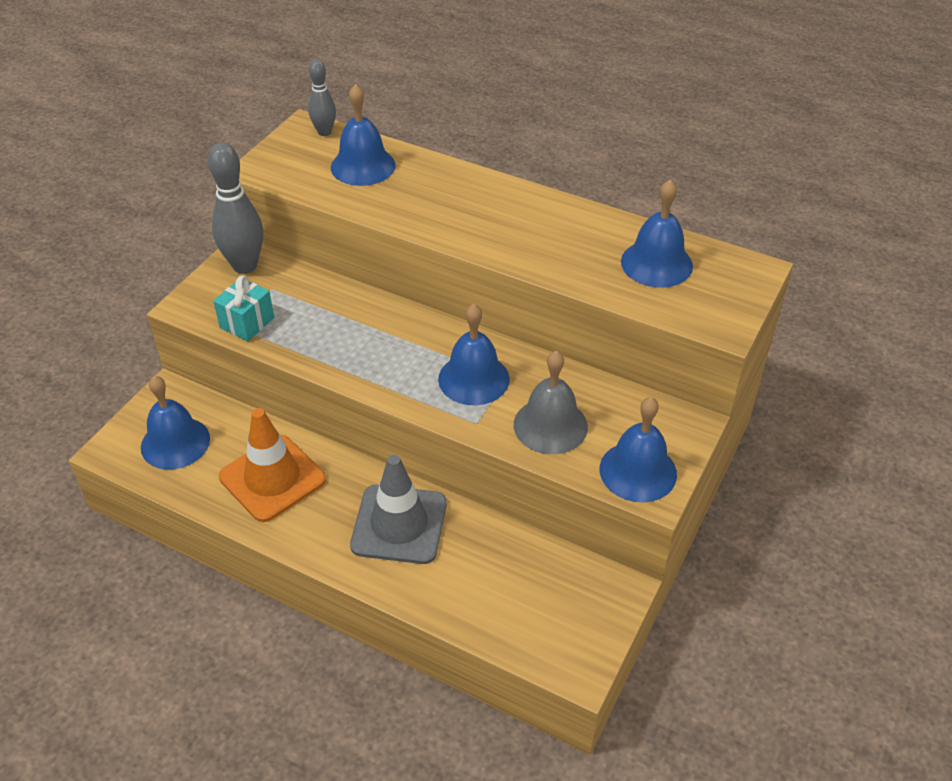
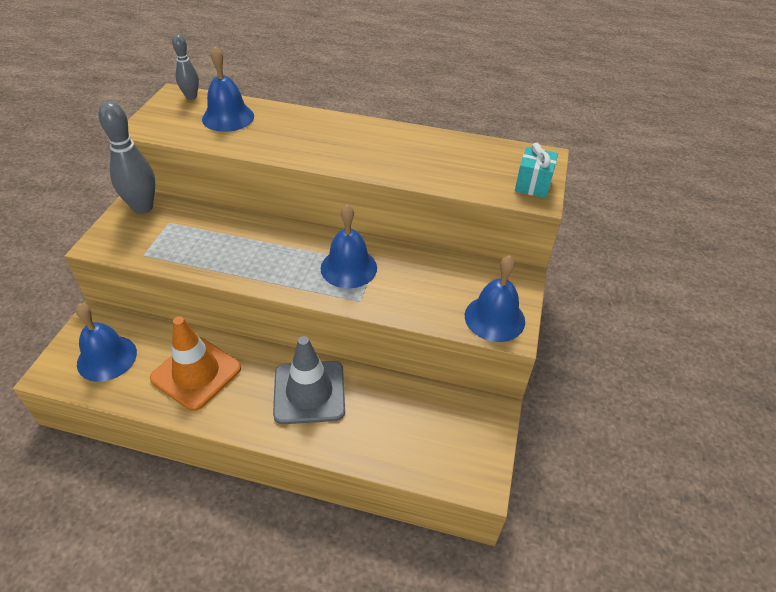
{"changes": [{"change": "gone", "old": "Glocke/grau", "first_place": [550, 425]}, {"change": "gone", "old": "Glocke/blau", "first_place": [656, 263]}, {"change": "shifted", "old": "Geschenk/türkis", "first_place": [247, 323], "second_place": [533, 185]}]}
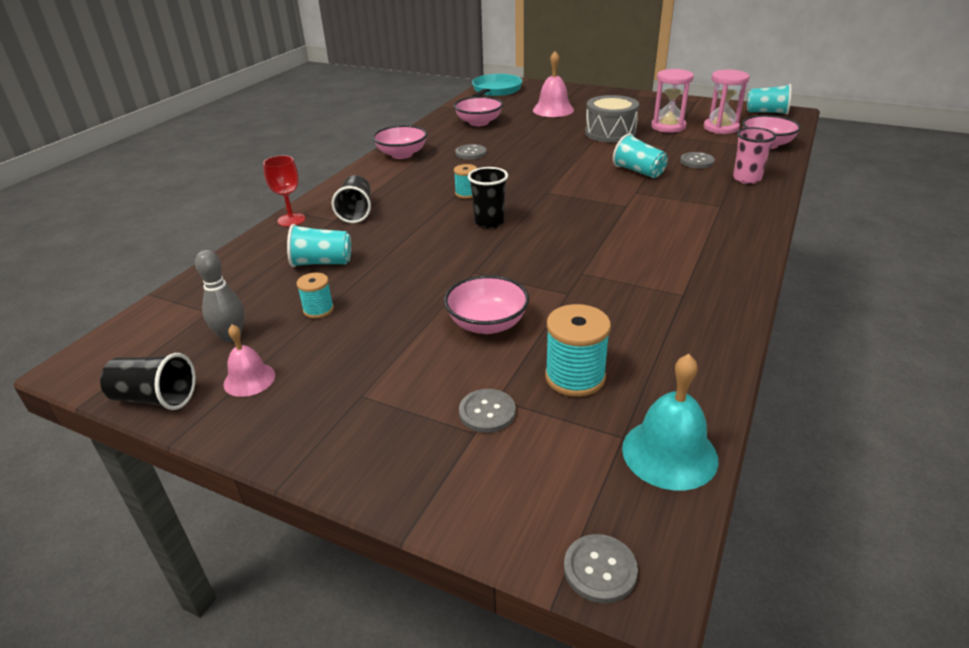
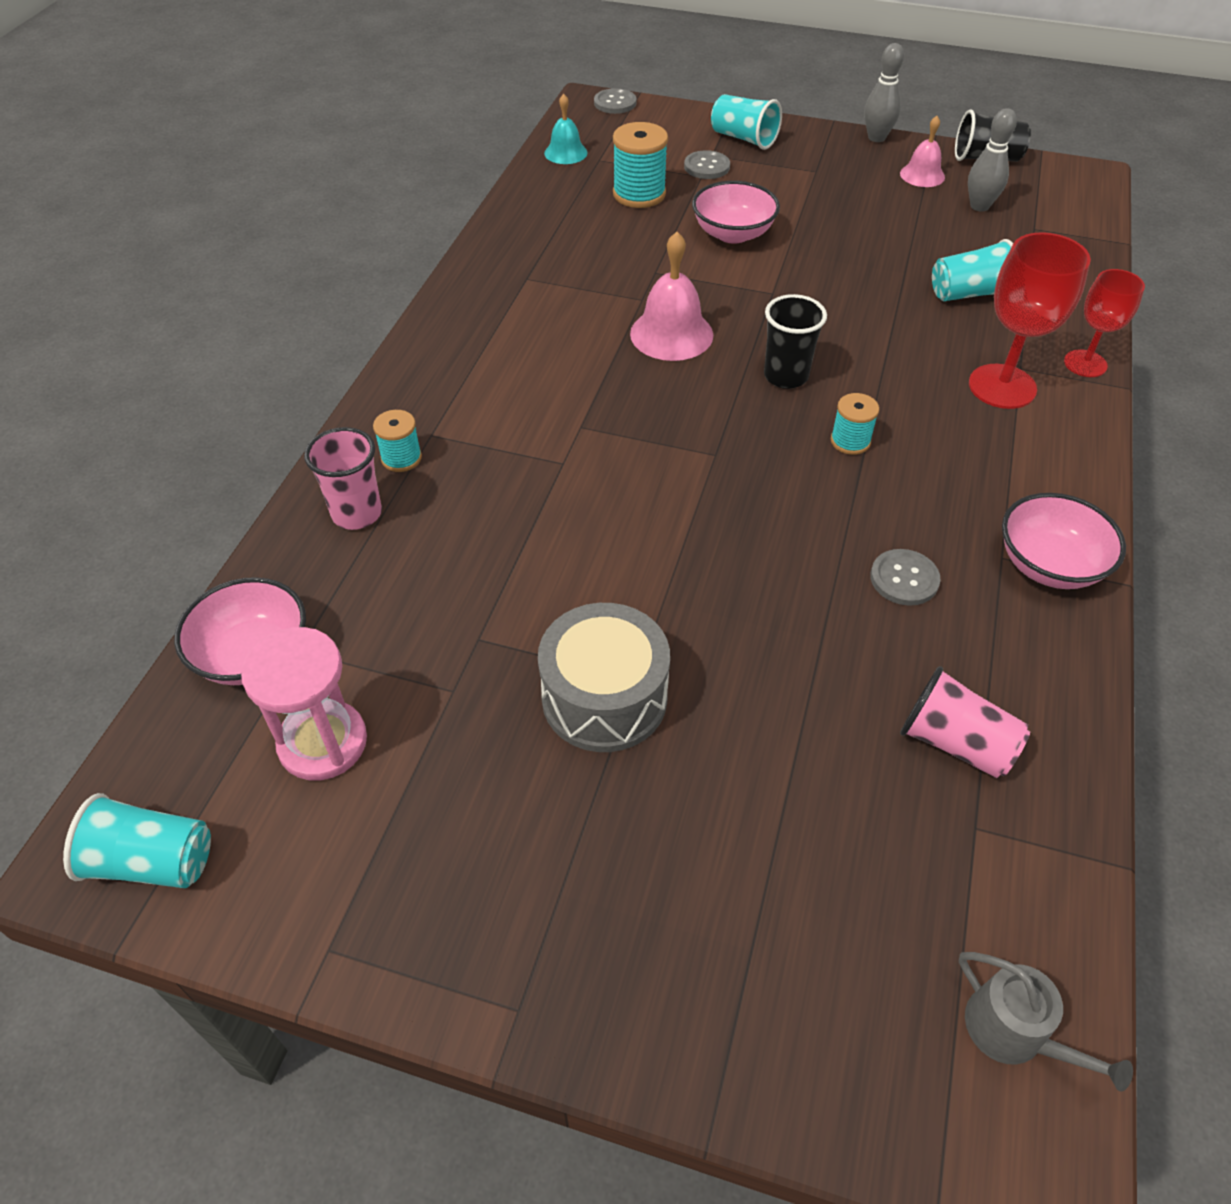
{"changes": [{"change": "gone", "old": "Sanduhr/rosa", "first_place": [668, 127]}, {"change": "gone", "old": "Knopf/grau", "first_place": [697, 161]}, {"change": "new", "new": "Bowlingkegel/grau", "second_place": [876, 138]}, {"change": "shifted", "old": "Garnrolle/türkis", "first_place": [318, 310], "second_place": [401, 458]}, {"change": "shifted", "old": "Glocke/rosa", "first_place": [553, 110], "second_place": [671, 334]}, {"change": "shifted", "old": "Becher/türkis", "first_place": [638, 171], "second_place": [744, 138]}, {"change": "swapped", "old": "Becher/schwarz", "new": "Kelch/rot", "first_place": [356, 212], "second_place": [1002, 386]}, {"change": "swapped", "old": "Schüssel/rosa", "new": "Becher/rosa", "first_place": [479, 122], "second_place": [955, 743]}, {"change": "swapped", "old": "Pfanne/türkis", "new": "Gießkanne/grau", "first_place": [496, 91], "second_place": [1014, 1032]}, {"change": "scaled", "old": "Glocke/türkis", "first_place": [669, 453], "second_place": [565, 153], "factor": 0.63}]}
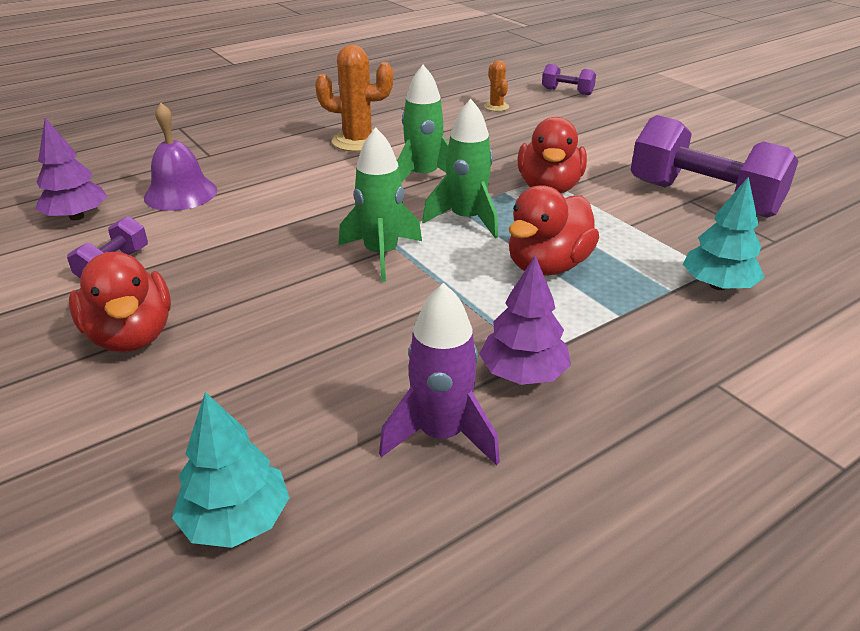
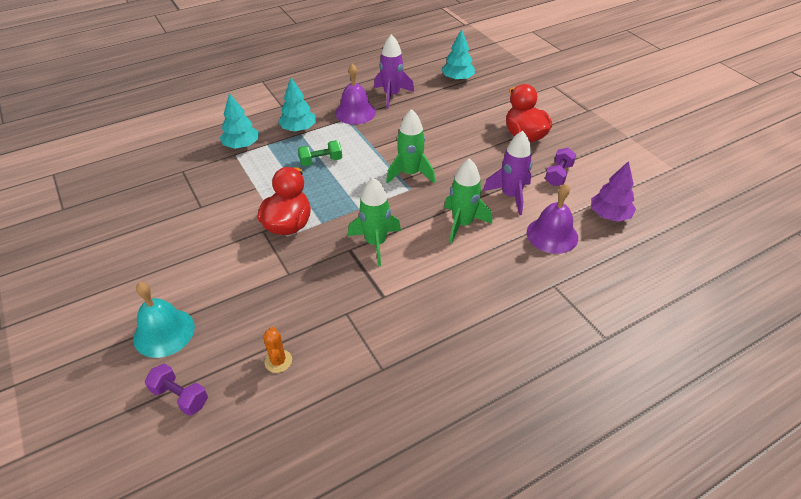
{"changes": [{"change": "gone", "old": "Kaktus/orange", "first_place": [357, 141]}, {"change": "gone", "old": "Hantel/lila", "first_place": [703, 198]}, {"change": "new", "new": "Glocke/türkis", "second_place": [164, 332]}, {"change": "new", "new": "Baum/türkis", "second_place": [298, 129]}, {"change": "new", "new": "Rakete/lila", "second_place": [511, 196]}, {"change": "shifted", "old": "Rakete/grün", "first_place": [466, 219], "second_place": [462, 224]}, {"change": "swapped", "old": "Baum/lila", "new": "Glocke/lila", "first_place": [523, 374], "second_place": [355, 112]}, {"change": "swapped", "old": "Ente/rot", "new": "Hantel/grün", "first_place": [547, 266], "second_place": [321, 161]}]}
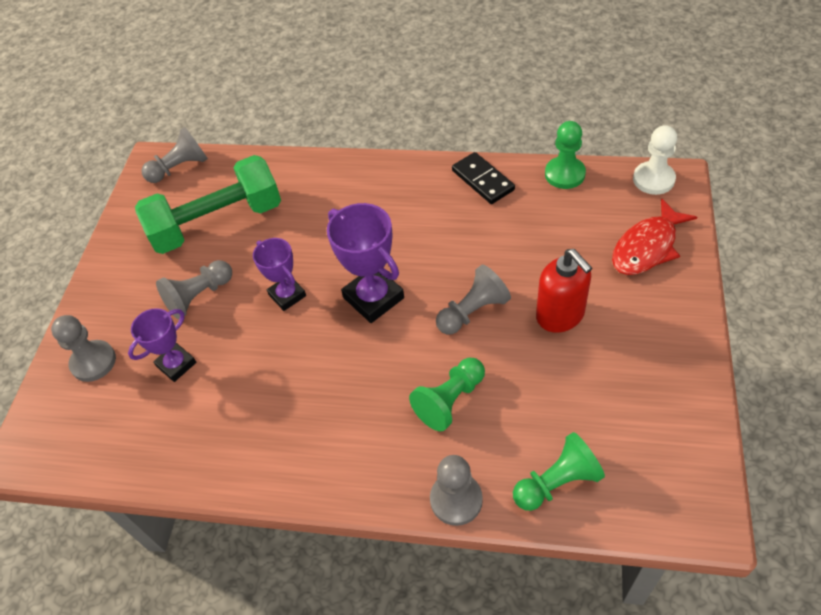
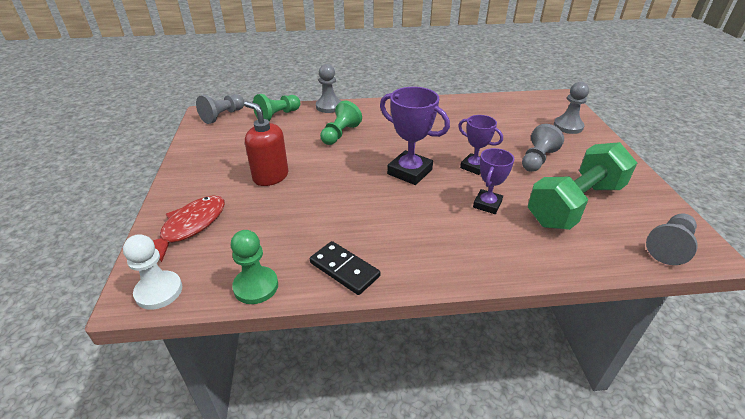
{"changes": [{"change": "shifted", "old": "Pokal/lila", "first_place": [176, 364], "second_place": [487, 204]}, {"change": "shifted", "old": "Bauer/grau", "first_place": [473, 311], "second_place": [223, 116]}]}
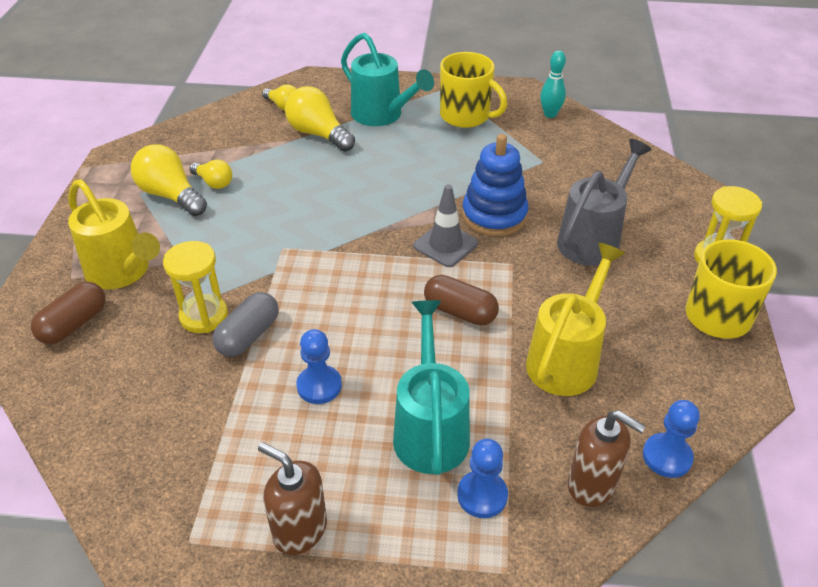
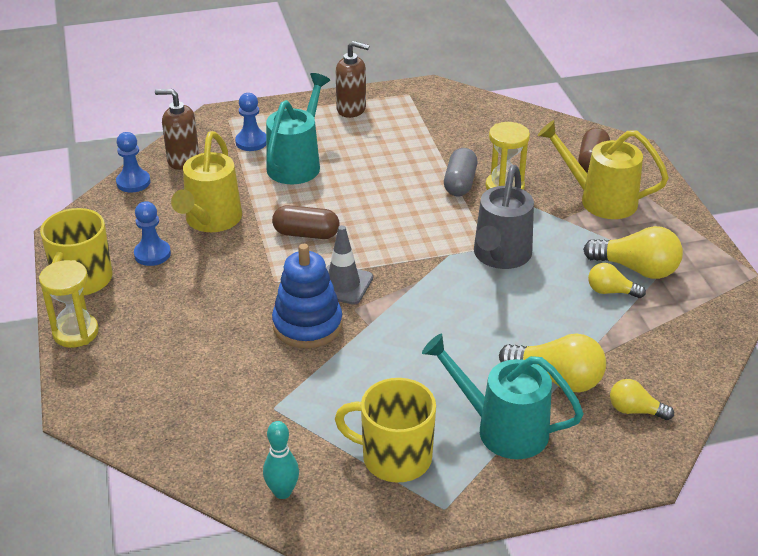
{"changes": [{"change": "shifted", "old": "Bauer/blau", "first_place": [319, 386], "second_place": [152, 254]}, {"change": "shifted", "old": "Gießkanne/grau", "first_place": [593, 239], "second_place": [500, 257]}, {"change": "rotated", "old": "Gießkanne/türkis", "first_place": [430, 428], "second_place": [297, 163], "degrees": -135}]}
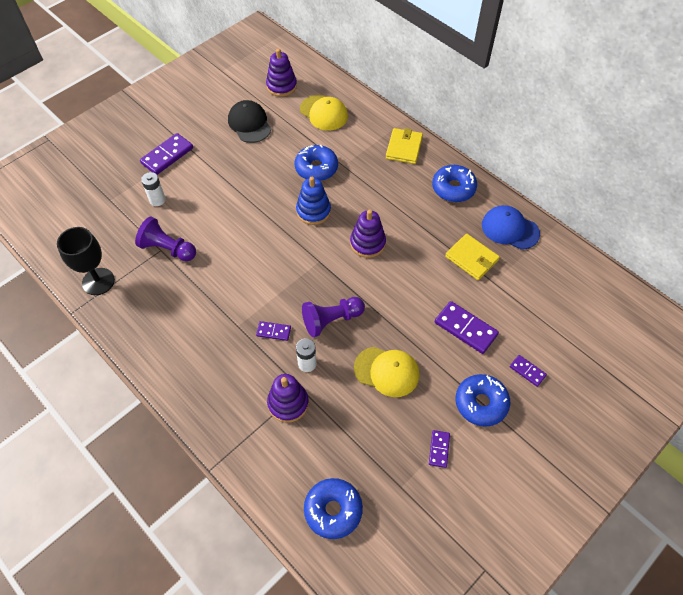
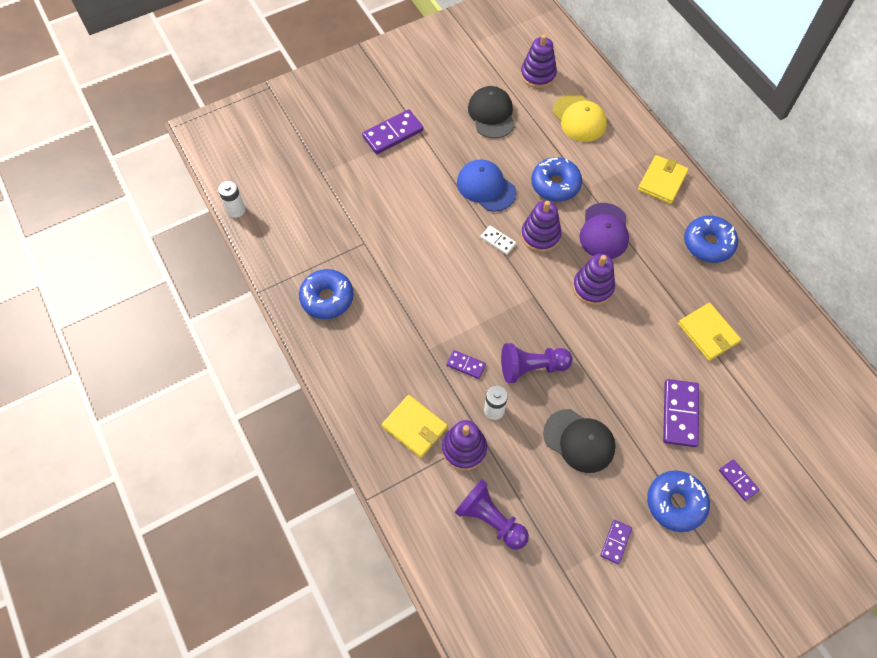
{"changes": [{"change": "gone", "old": "Kelch/schwarz", "first_place": [98, 281]}, {"change": "new", "new": "Geldbörse/gelb", "second_place": [415, 427]}, {"change": "new", "new": "Dominostein/weiß", "second_place": [498, 241]}, {"change": "new", "new": "Kappe/lila", "second_place": [604, 231]}, {"change": "shifted", "old": "Bauer/lila", "first_place": [168, 249], "second_place": [490, 519]}, {"change": "shifted", "old": "Batterie/weiß", "first_place": [157, 200], "second_place": [236, 210]}, {"change": "shifted", "old": "Donut/blau", "first_place": [333, 510], "second_place": [327, 298]}, {"change": "shifted", "old": "Kappe/blau", "first_place": [510, 229], "second_place": [486, 187]}, {"change": "repainted", "old": "Stapelspielzeug/blau", "new": "Stapelspielzeug/lila", "first_place": [313, 211], "second_place": [540, 235]}, {"change": "repainted", "old": "Kappe/gelb", "new": "Kappe/schwarz", "first_place": [387, 371], "second_place": [579, 441]}, {"change": "rotated", "old": "Dominostein/lila", "first_place": [465, 329], "second_place": [679, 414], "degrees": 45}]}
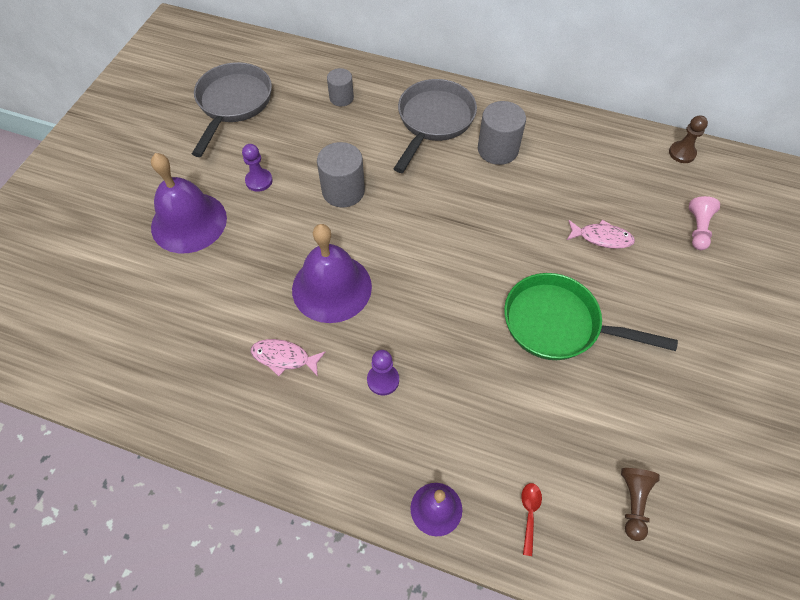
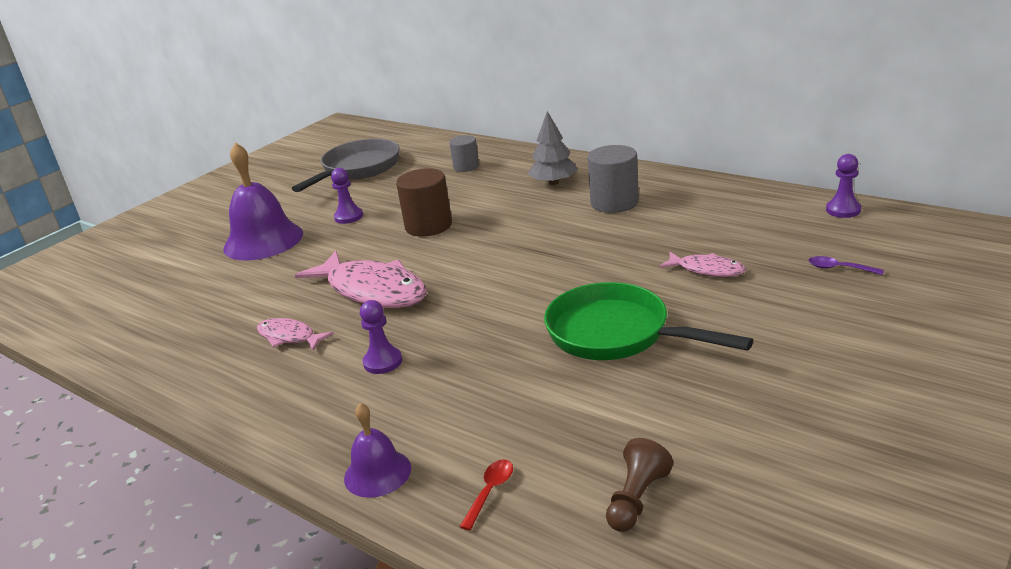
{"changes": [{"change": "swapped", "old": "Glocke/lila", "new": "Fisch/rosa", "first_place": [331, 287], "second_place": [372, 290]}, {"change": "swapped", "old": "Pfanne/grau", "new": "Baum/grau", "first_place": [433, 121], "second_place": [553, 183]}, {"change": "swapped", "old": "Bauer/rosa", "new": "Löffel/lila", "first_place": [698, 229], "second_place": [839, 268]}, {"change": "repainted", "old": "Vollzylinder/grau", "new": "Vollzylinder/braun", "first_place": [343, 191], "second_place": [428, 226]}, {"change": "repainted", "old": "Bauer/braun", "new": "Bauer/lila", "first_place": [682, 153], "second_place": [843, 210]}]}
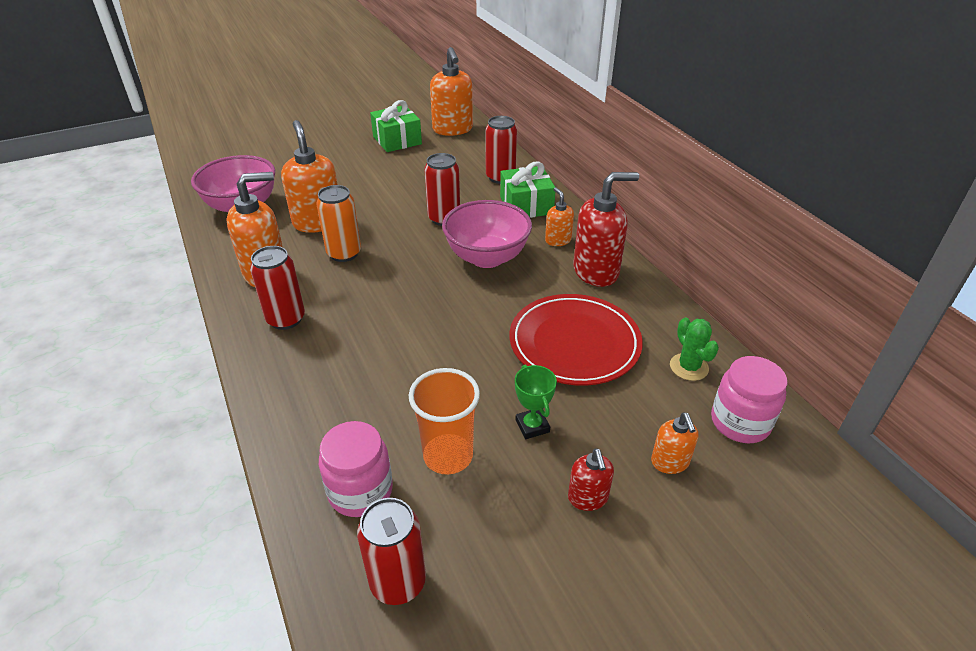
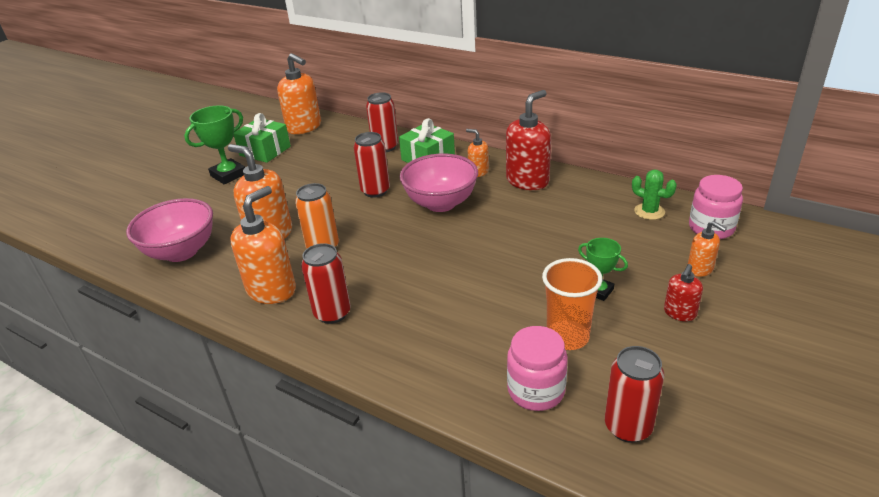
{"changes": [{"change": "gone", "old": "Teller/rot", "first_place": [574, 343]}, {"change": "new", "new": "Pokal/grün", "second_place": [228, 175]}, {"change": "rotated", "old": "Seifenspender/rot", "first_place": [588, 498], "second_place": [679, 313], "degrees": 75}]}
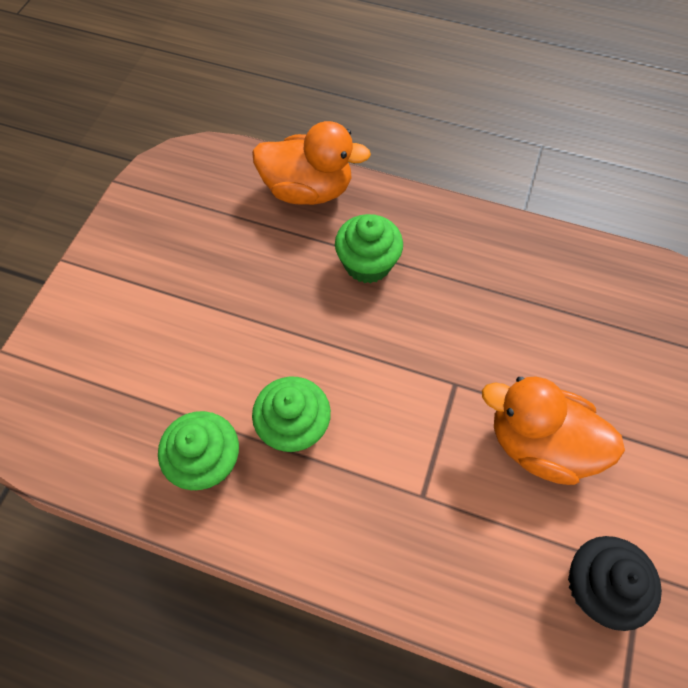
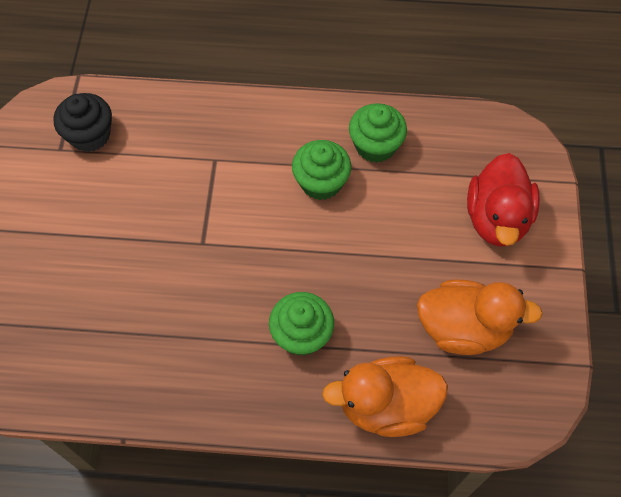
{"changes": [{"change": "new", "new": "Ente/rot", "second_place": [496, 218]}, {"change": "shifted", "old": "Ente/orange", "first_place": [539, 443], "second_place": [463, 328]}]}
